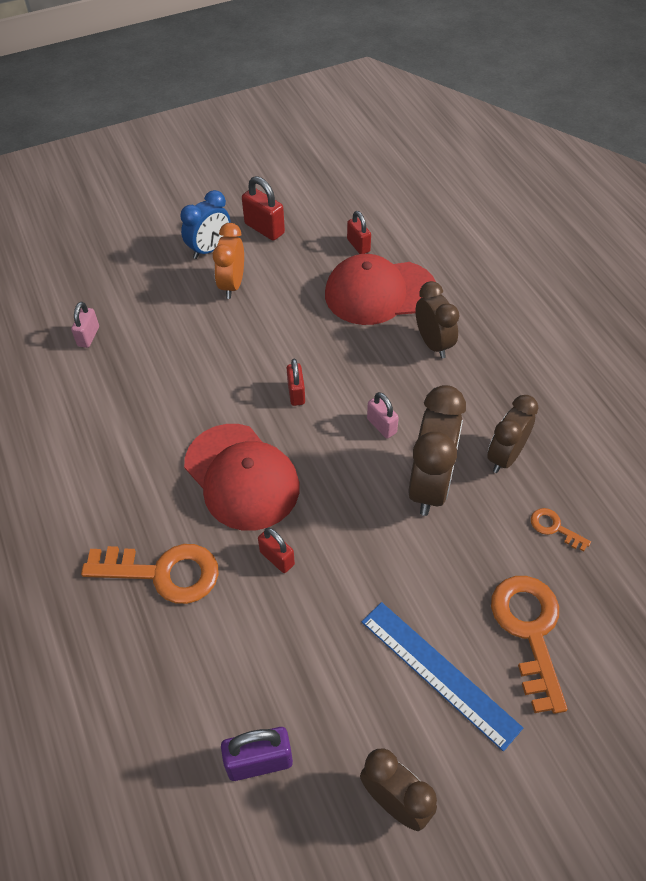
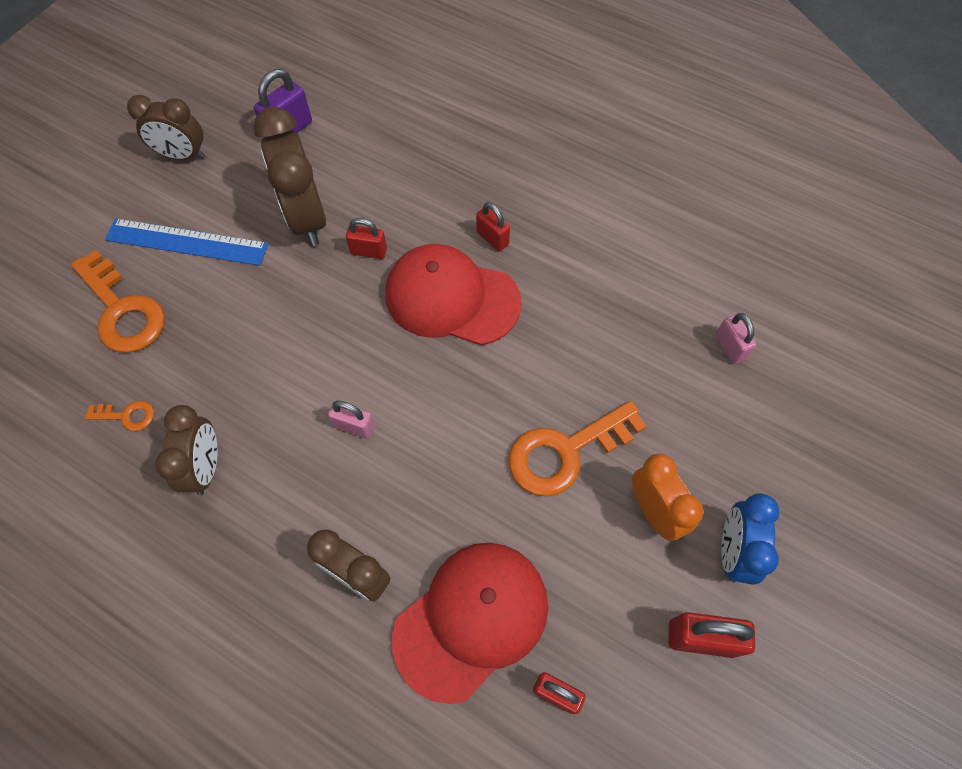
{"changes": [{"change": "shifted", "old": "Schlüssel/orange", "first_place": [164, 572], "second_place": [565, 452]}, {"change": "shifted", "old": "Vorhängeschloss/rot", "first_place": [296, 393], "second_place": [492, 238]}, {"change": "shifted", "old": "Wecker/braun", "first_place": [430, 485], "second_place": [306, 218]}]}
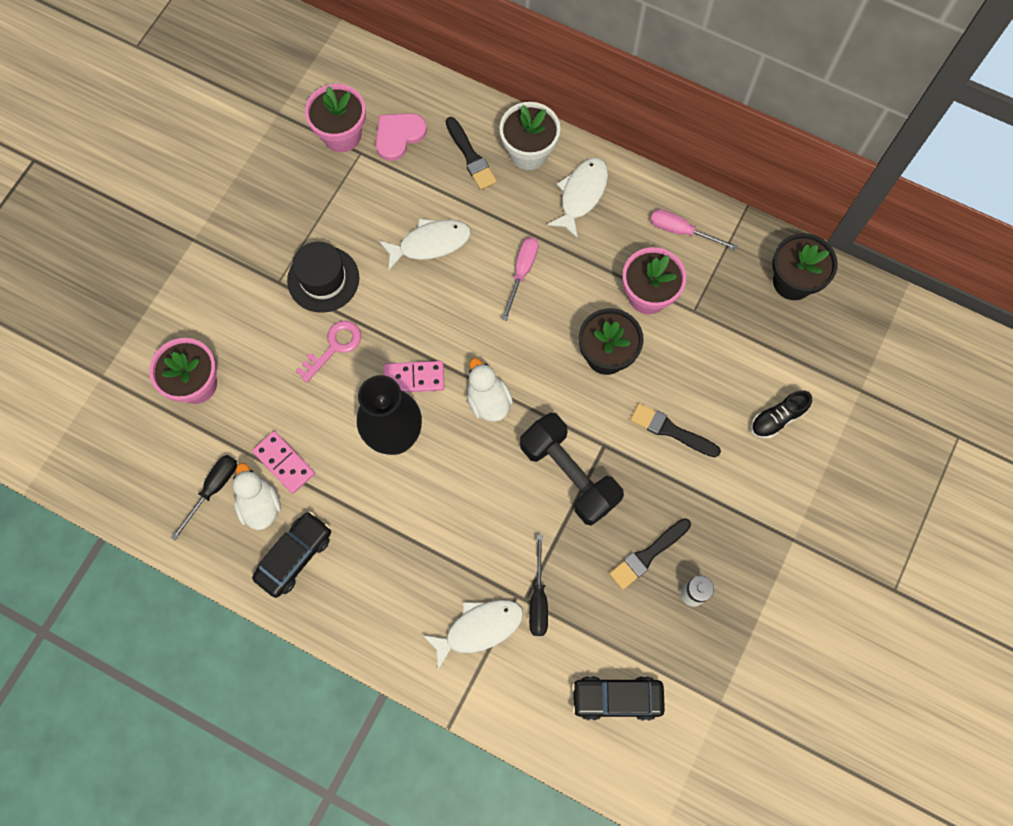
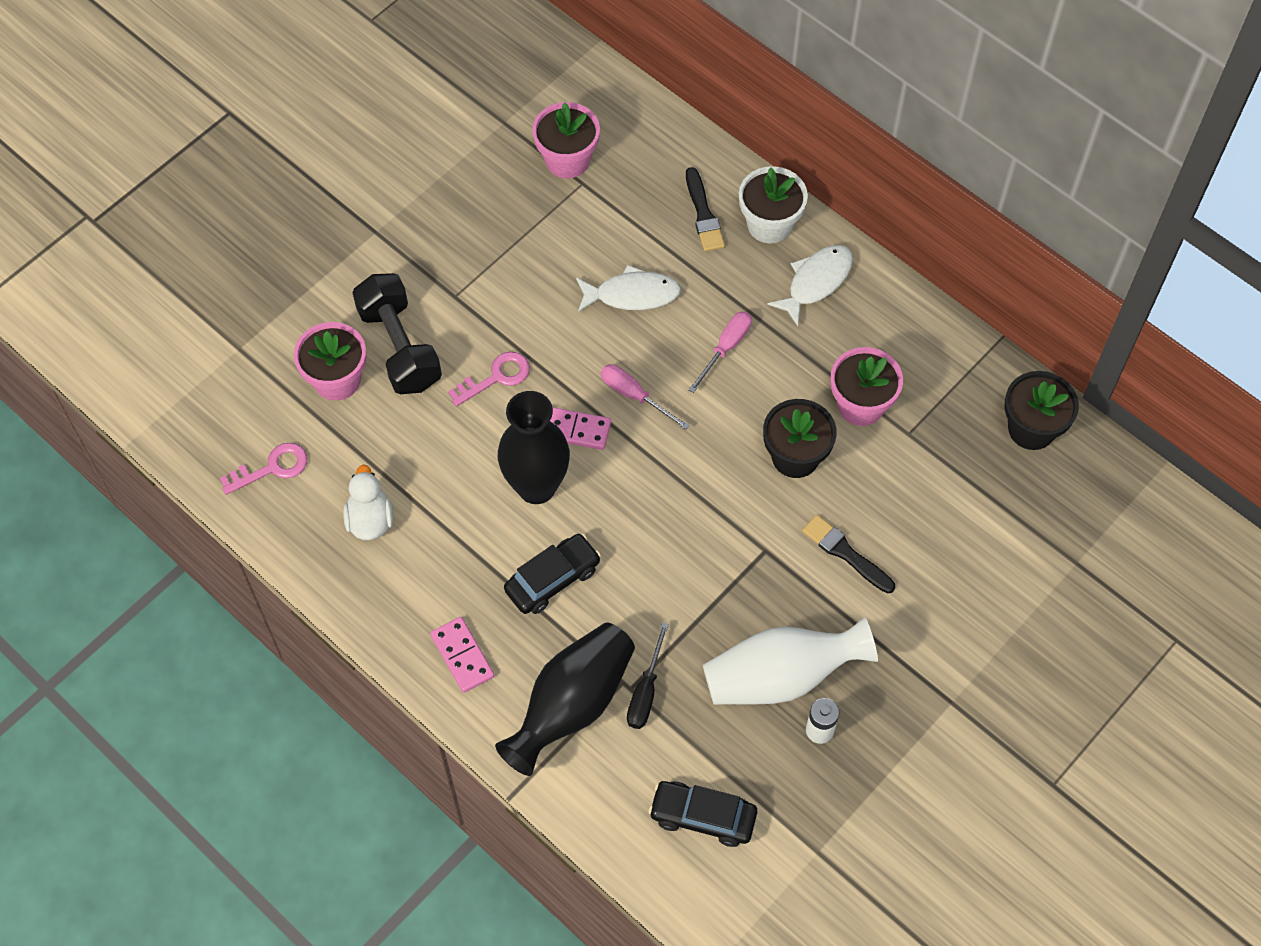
{"changes": [{"change": "gone", "old": "Schraubenzieher/schwarz", "first_place": [213, 489]}, {"change": "gone", "old": "Hut/schwarz", "first_place": [323, 279]}, {"change": "gone", "old": "Herz/rosa", "first_place": [398, 136]}, {"change": "gone", "old": "Ente/weiß", "first_place": [488, 401]}, {"change": "gone", "old": "Schuh/schwarz", "first_place": [777, 418]}, {"change": "new", "new": "Schlüssel/rosa", "second_place": [272, 468]}, {"change": "shifted", "old": "Dominostein/rosa", "first_place": [284, 462], "second_place": [462, 656]}, {"change": "shifted", "old": "Auto/schwarz", "first_place": [294, 556], "second_place": [552, 579]}, {"change": "shifted", "old": "Hantel/schwarz", "first_place": [569, 475], "second_place": [399, 347]}, {"change": "shifted", "old": "Schraubenzieher/rosa", "first_place": [681, 231], "second_place": [634, 396]}, {"change": "swapped", "old": "Fisch/weiß", "new": "Vase/schwarz", "first_place": [479, 628], "second_place": [571, 705]}, {"change": "swapped", "old": "Pinsel/schwarz", "new": "Vase/weiß", "first_place": [648, 555], "second_place": [781, 676]}]}
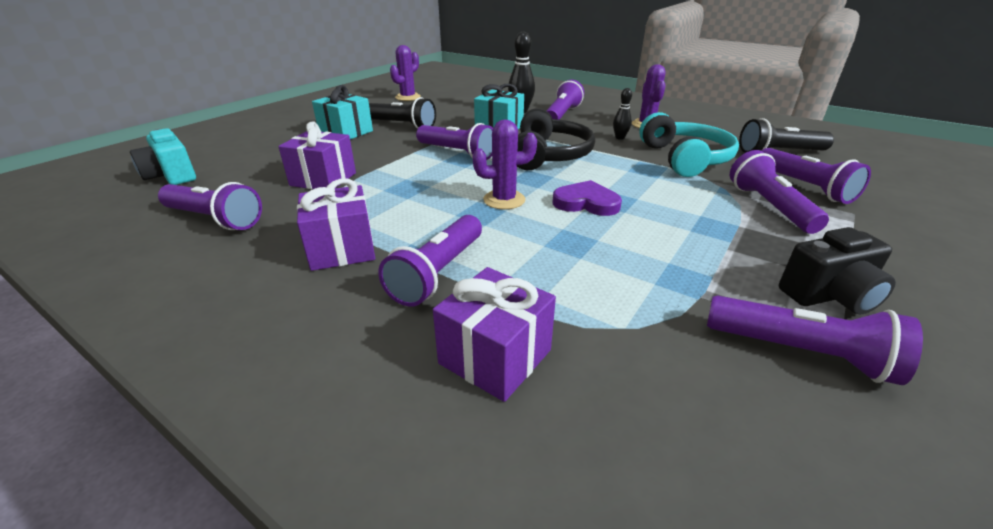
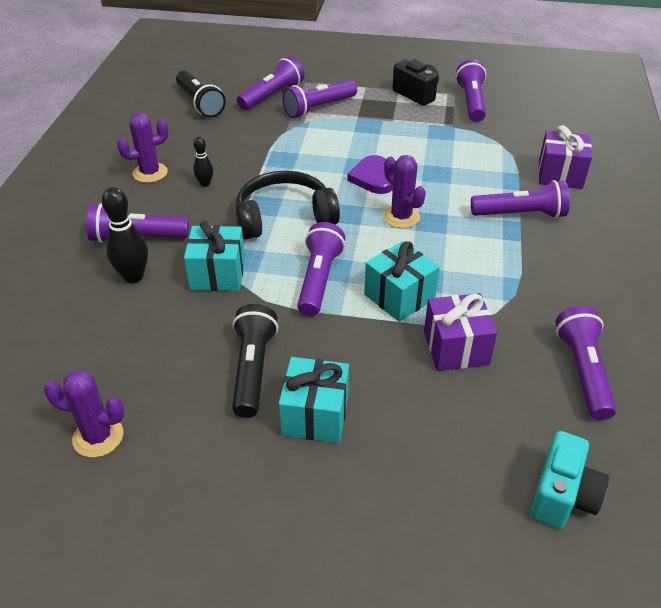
{"changes": [{"change": "gone", "old": "Geschenk/lila", "first_place": [342, 249]}, {"change": "gone", "old": "Kopfhörer/türkis", "first_place": [685, 159]}, {"change": "new", "new": "Geschenk/türkis", "second_place": [399, 297]}]}
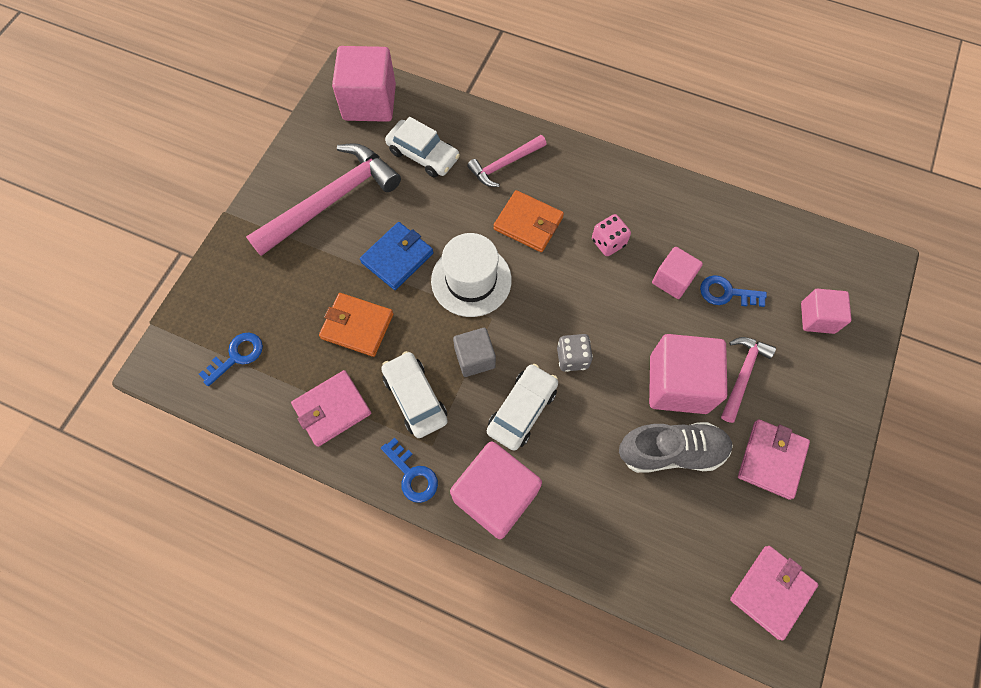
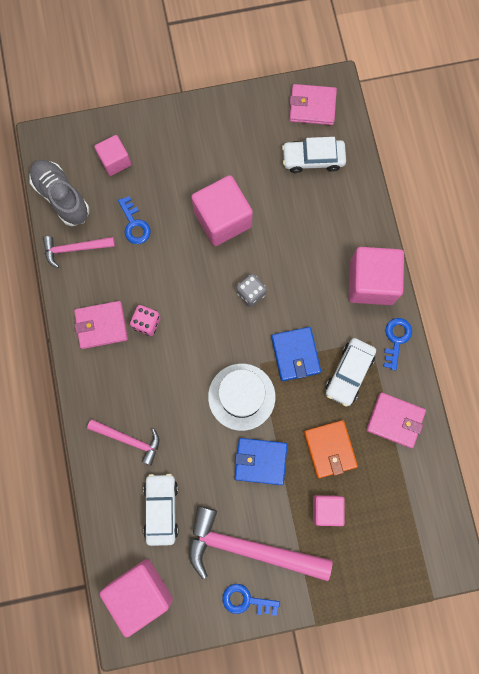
{"changes": [{"change": "gone", "old": "Geldbörse/orange", "first_place": [528, 223]}, {"change": "shifted", "old": "Schlüssel/blau", "first_place": [236, 356], "second_place": [246, 600]}, {"change": "shifted", "old": "Auto/weiß", "first_place": [522, 410], "second_place": [313, 159]}, {"change": "shifted", "old": "Schuh/grau", "first_place": [671, 451], "second_place": [62, 197]}, {"change": "shifted", "old": "Kubus/rosa", "first_place": [672, 280], "second_place": [326, 509]}, {"change": "shifted", "old": "Hammer/rosa", "first_place": [742, 375], "second_place": [75, 249]}, {"change": "shifted", "old": "Geldbörse/rosa", "first_place": [771, 459], "second_place": [101, 325]}, {"change": "swapped", "old": "Kubus/grau", "new": "Geldbörse/blau", "first_place": [475, 358], "second_place": [295, 354]}]}
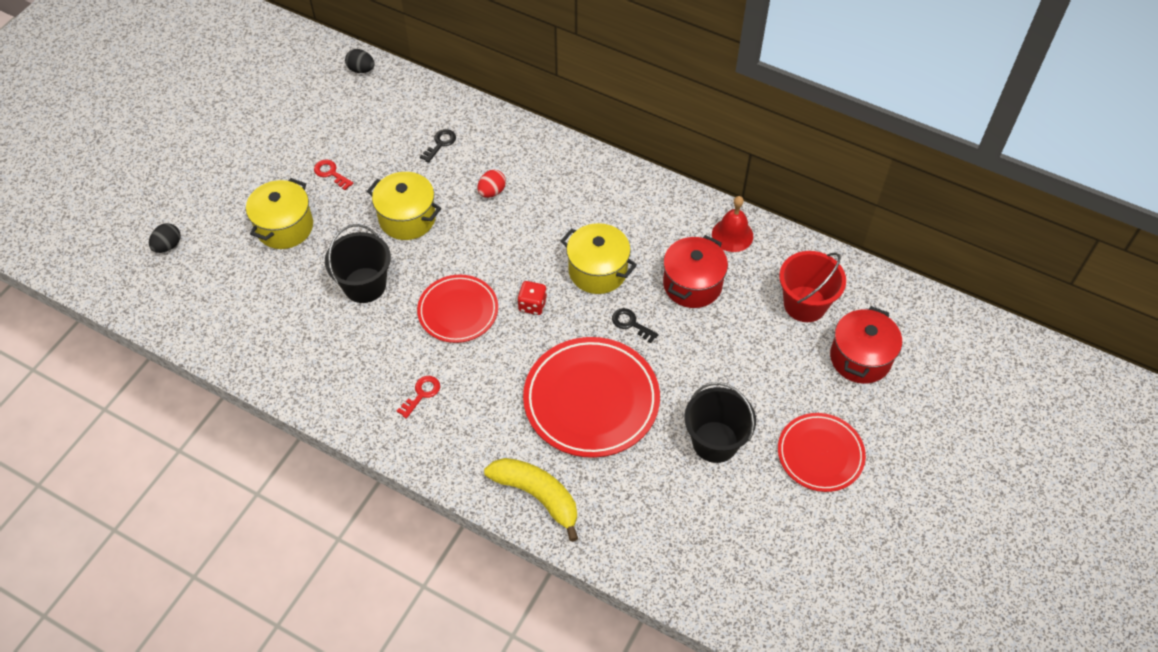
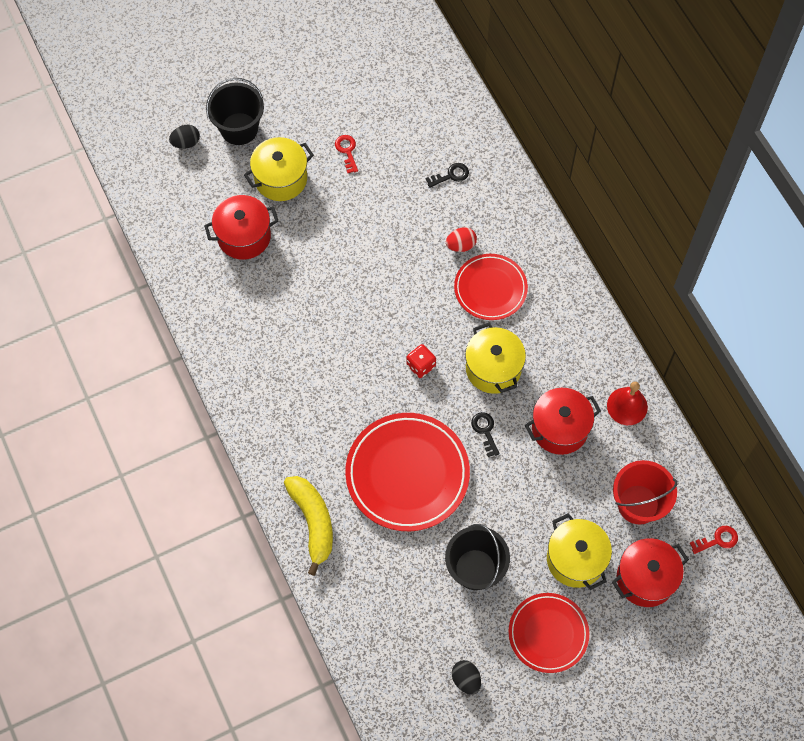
{"changes": [{"change": "new", "new": "Kochtopf/rot", "second_place": [244, 236]}, {"change": "shifted", "old": "Eimer/schwarz", "first_place": [364, 285], "second_place": [239, 129]}, {"change": "shifted", "old": "Ei/schwarz", "first_place": [361, 69], "second_place": [466, 680]}, {"change": "shifted", "old": "Kochtopf/gelb", "first_place": [407, 218], "second_place": [575, 559]}, {"change": "shifted", "old": "Schlüssel/rot", "first_place": [422, 394], "second_place": [718, 540]}, {"change": "shifted", "old": "Teller/rot", "first_place": [458, 311], "second_place": [490, 289]}]}
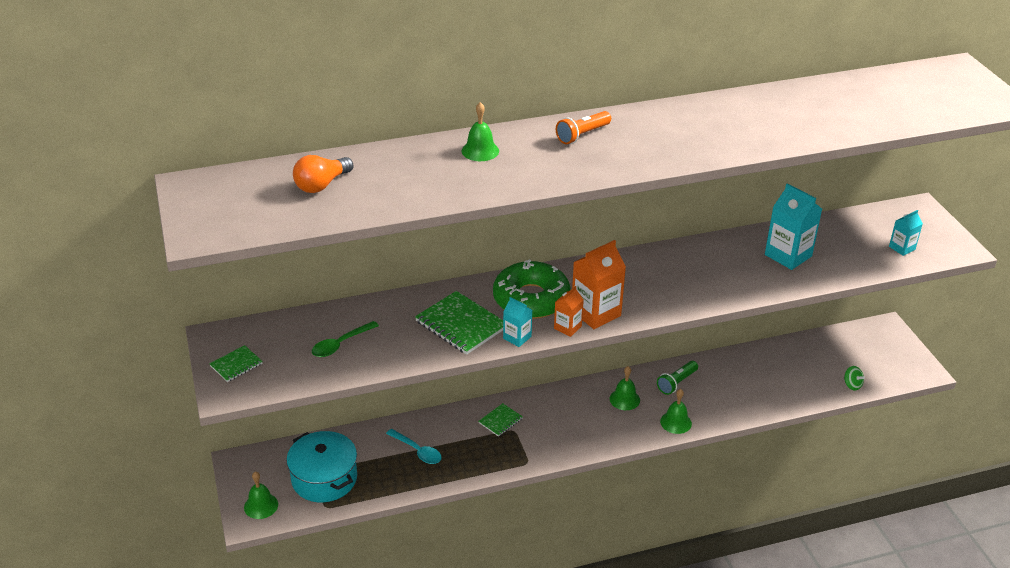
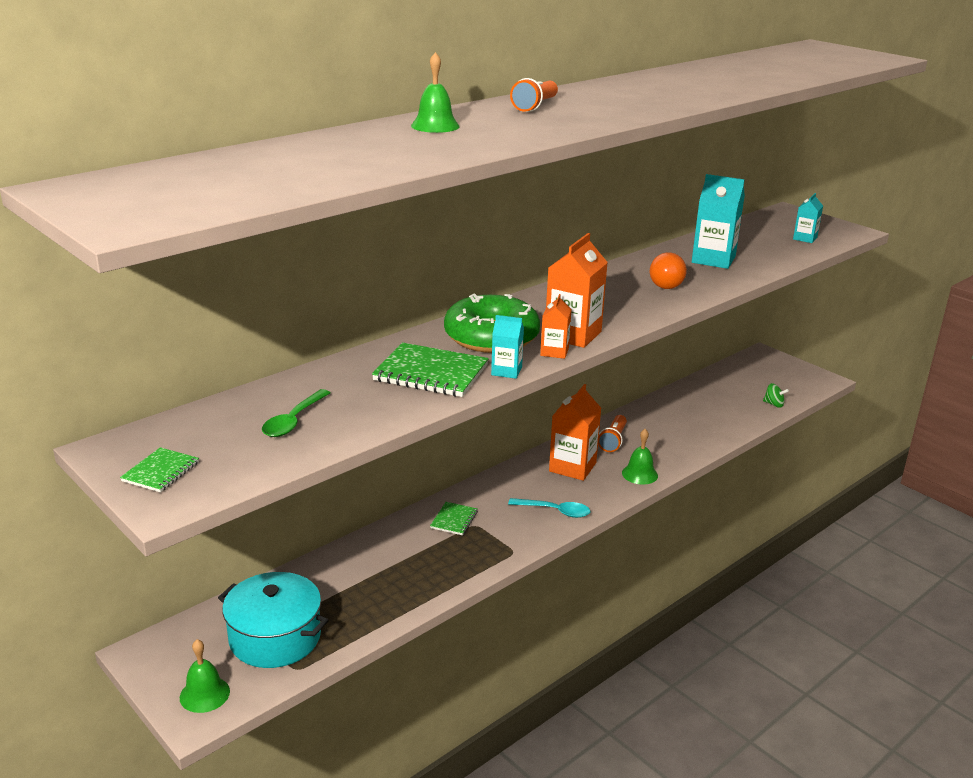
{"changes": [{"change": "shifted", "old": "Glühbirne/orange", "first_place": [321, 185], "second_place": [667, 283]}, {"change": "shifted", "old": "Löffel/türkis", "first_place": [417, 451], "second_place": [555, 511]}, {"change": "swapped", "old": "Glocke/grün", "new": "Getränkekarton/orange", "first_place": [624, 399], "second_place": [572, 467]}, {"change": "repainted", "old": "Taschenlampe/grün", "new": "Taschenlampe/orange", "first_place": [676, 383], "second_place": [613, 441]}]}
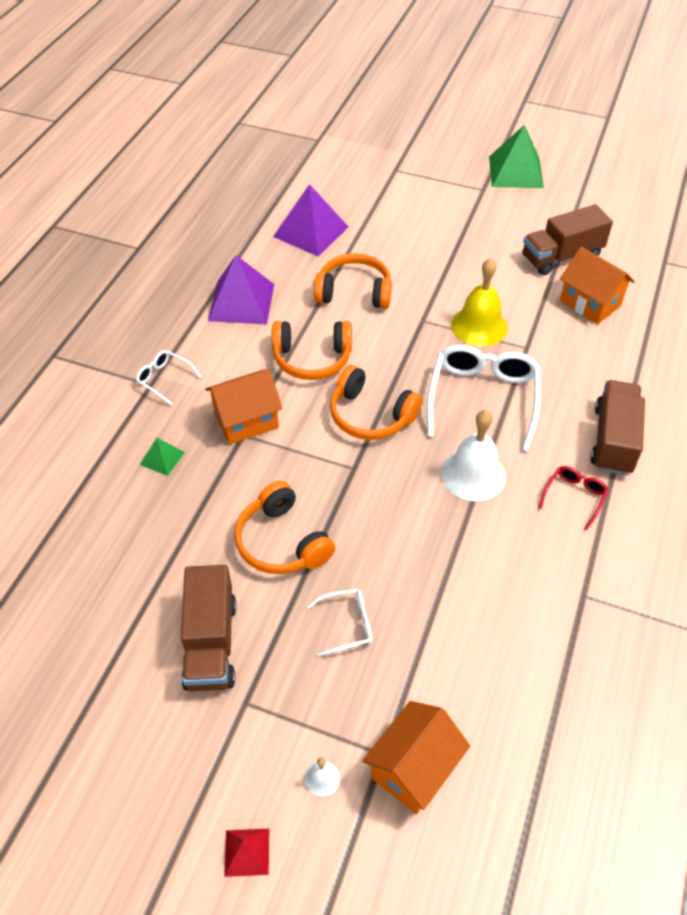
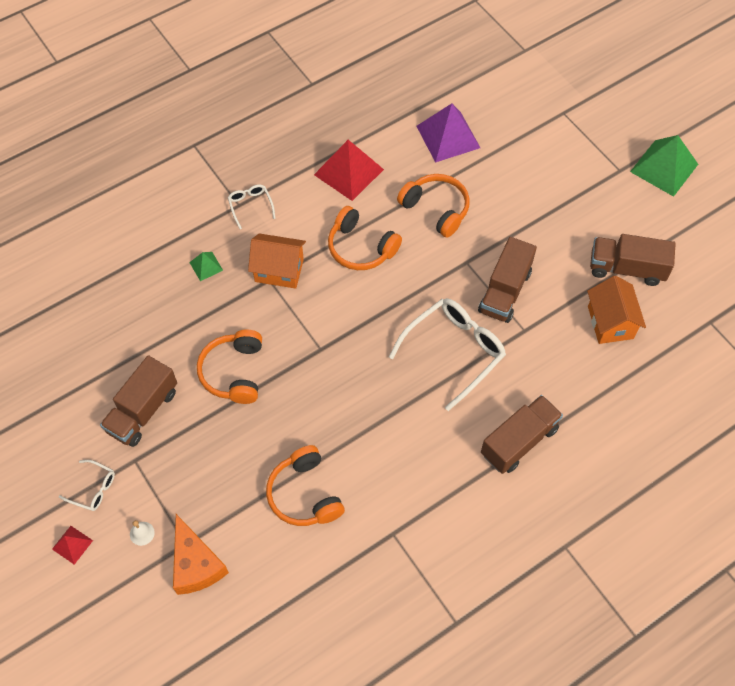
{"changes": [{"change": "gone", "old": "Glocke/weiß", "first_place": [473, 474]}, {"change": "gone", "old": "Brille/rot", "first_place": [574, 497]}, {"change": "shifted", "old": "Brille/weiß", "first_place": [346, 624], "second_place": [93, 489]}, {"change": "shifted", "old": "Kopfhörer/orange", "first_place": [371, 415], "second_place": [305, 494]}, {"change": "swapped", "old": "Haus/orange", "new": "Käse/orange", "first_place": [413, 768], "second_place": [195, 564]}, {"change": "swapped", "old": "Glocke/gelb", "new": "Lastwagen/braun", "first_place": [479, 326], "second_place": [504, 291]}, {"change": "repainted", "old": "Pyramide/lila", "new": "Pyramide/rot", "first_place": [241, 302], "second_place": [349, 172]}]}
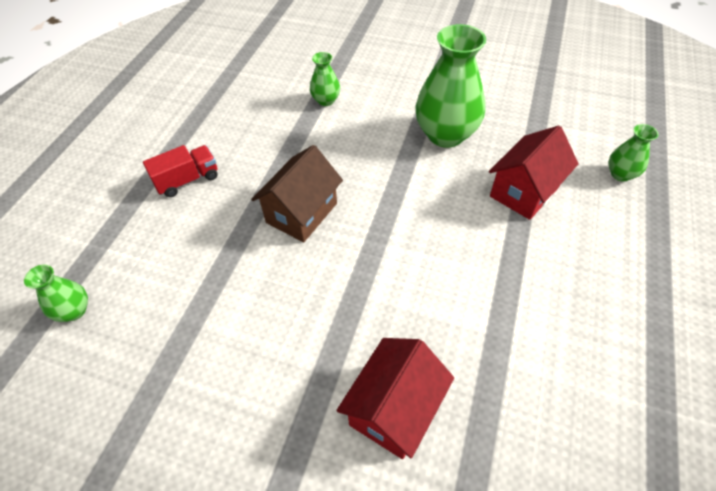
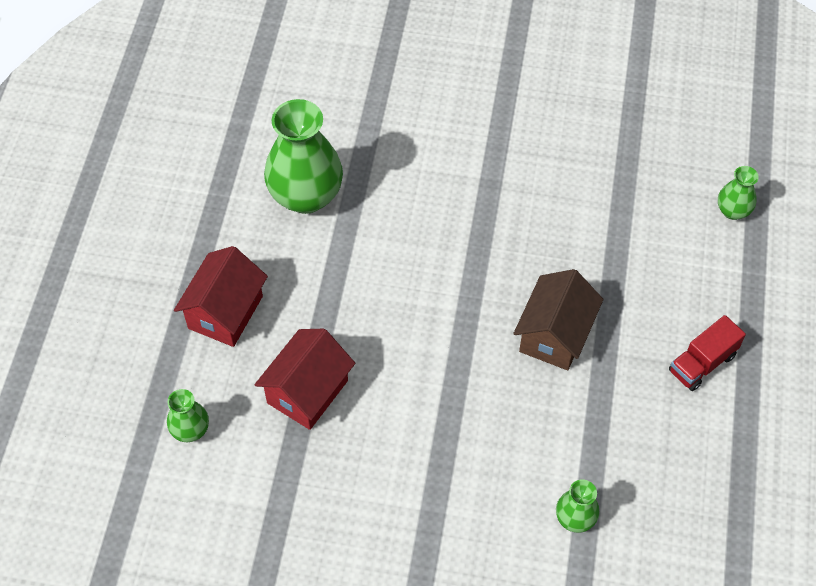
{"changes": [{"change": "shifted", "old": "Haus/rot", "first_place": [394, 409], "second_place": [225, 312]}, {"change": "shifted", "old": "Vase/grün", "first_place": [445, 134], "second_place": [306, 196]}]}
